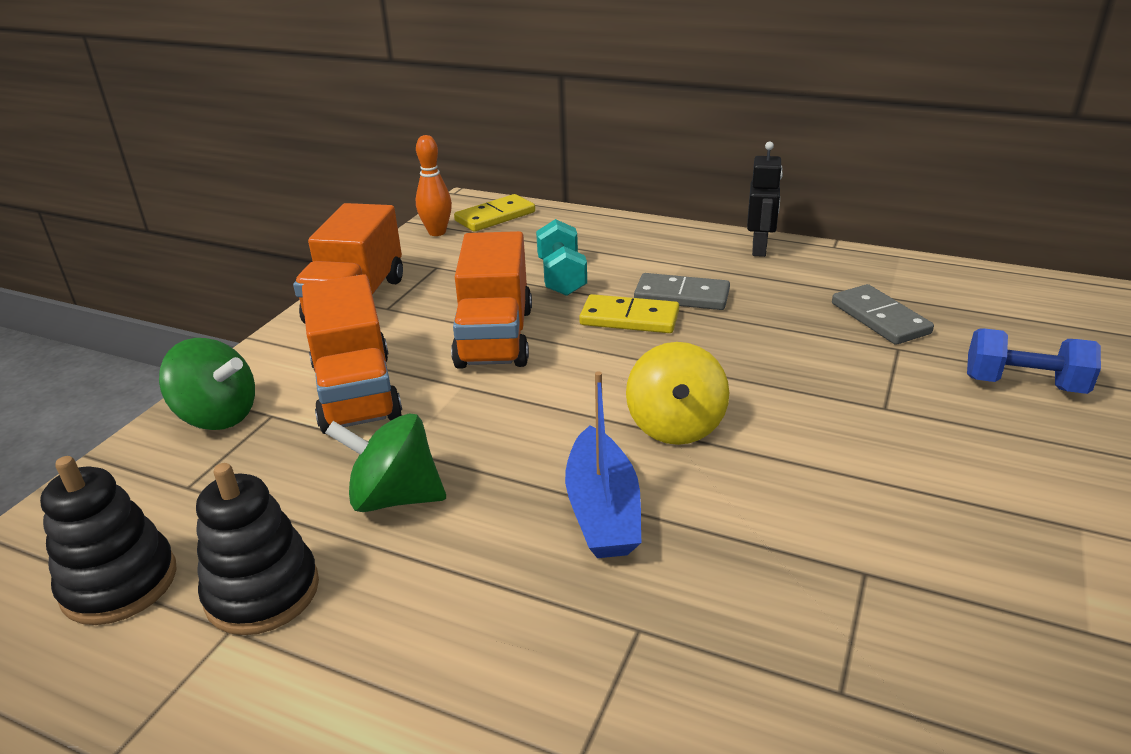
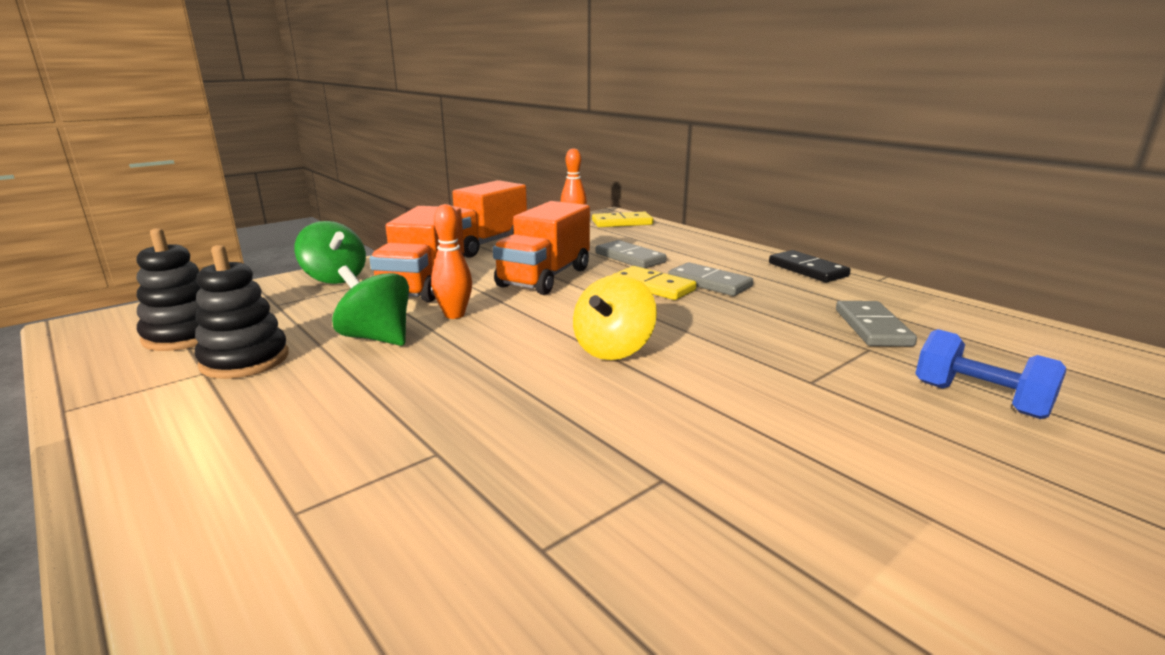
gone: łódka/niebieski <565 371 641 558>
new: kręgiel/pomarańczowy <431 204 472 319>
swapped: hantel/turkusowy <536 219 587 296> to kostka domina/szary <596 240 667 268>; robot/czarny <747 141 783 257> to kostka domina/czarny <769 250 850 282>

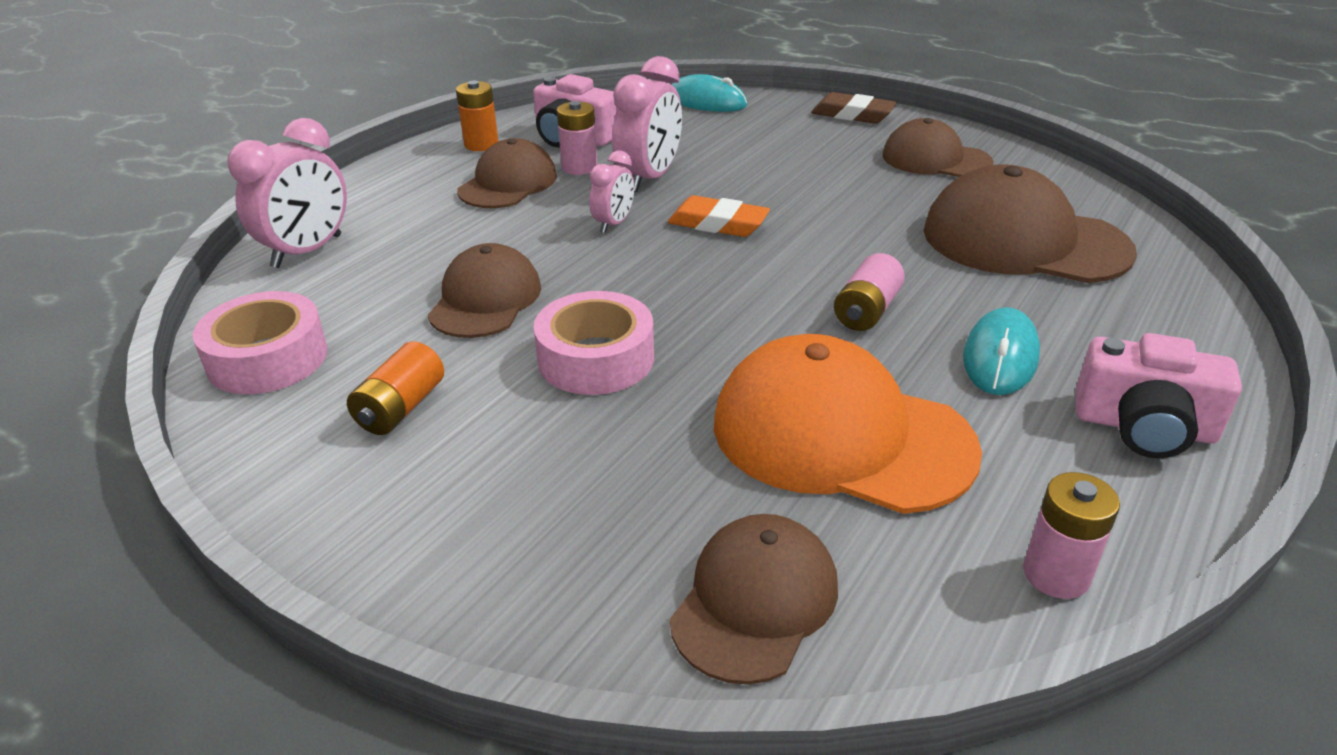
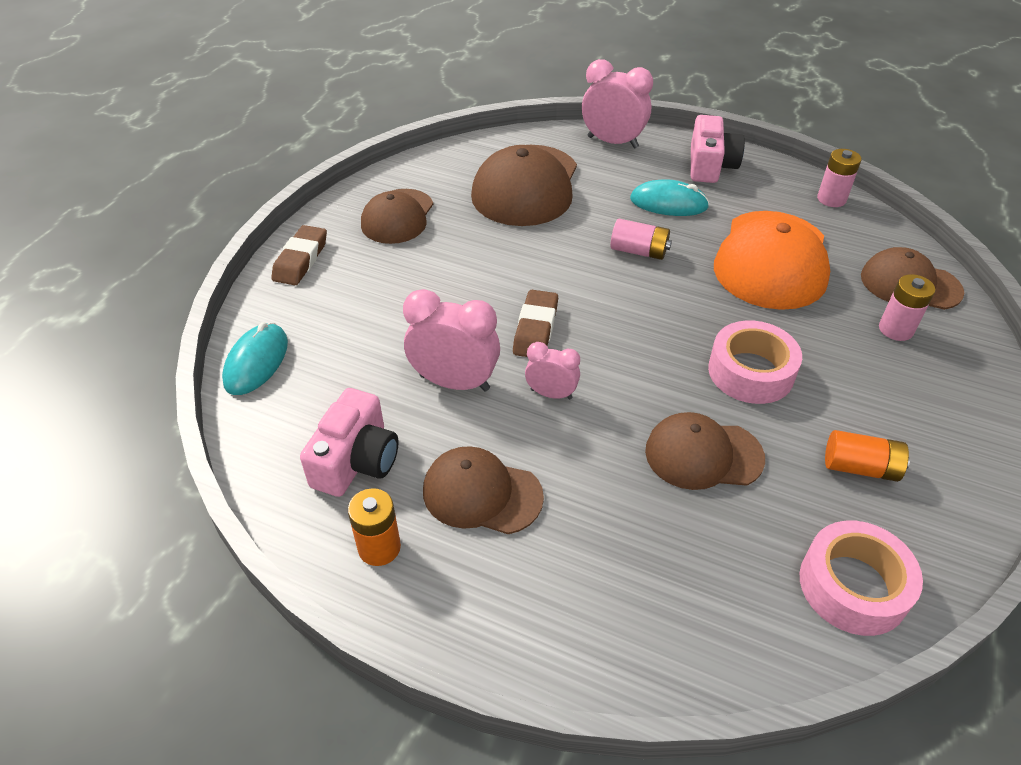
shifted: budzik/różowy <227 118 347 268> to <582 59 653 148>; bateria/różowy <557 101 598 175> to <879 274 935 341>
repainted: gumka do mazania/pomarańczowy <668 195 770 237> to gumka do mazania/brązowy <513 290 558 357>

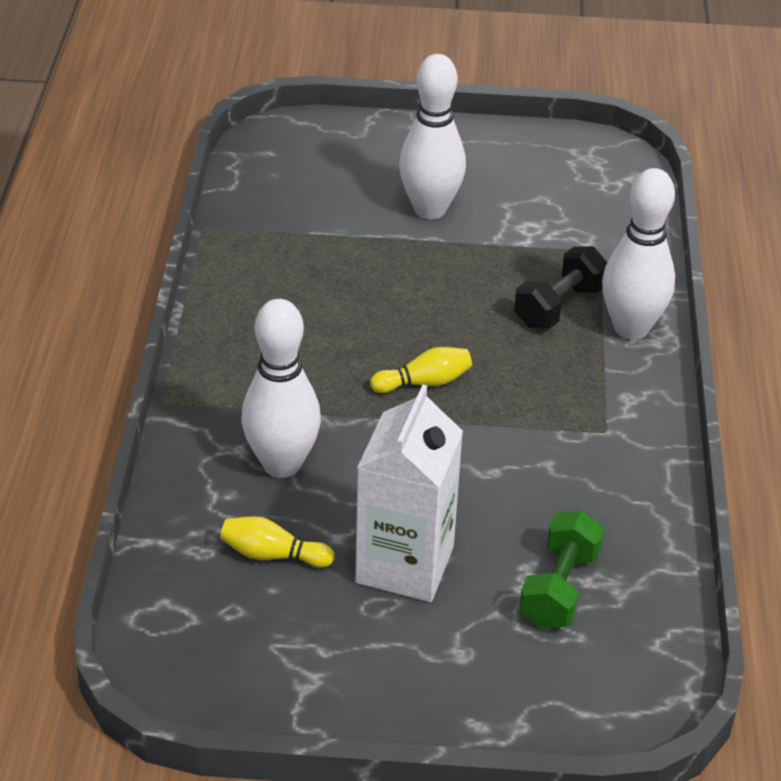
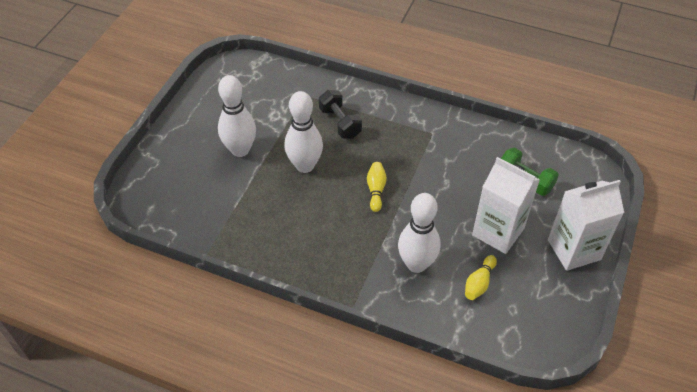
new: karton mleka/biały <548 180 624 271>
shifted: kręgiel/biały <602 168 675 340> to <284 91 323 173>

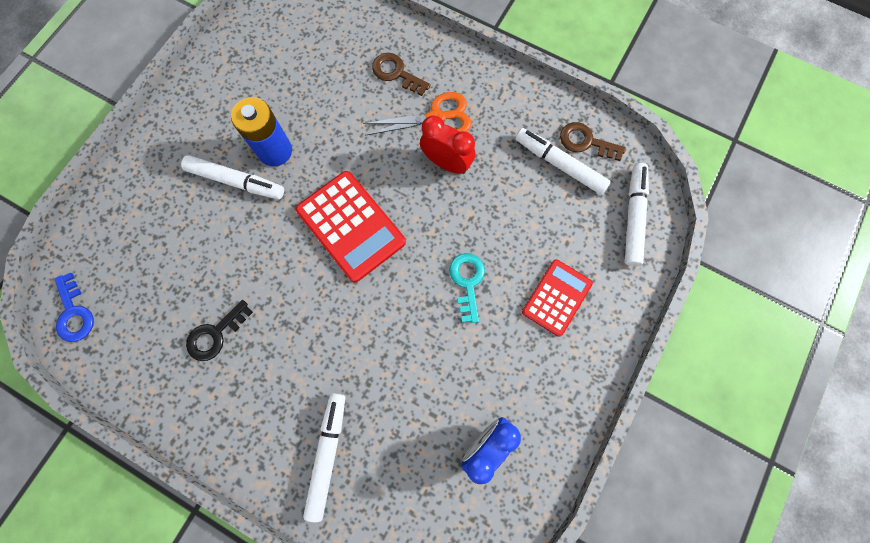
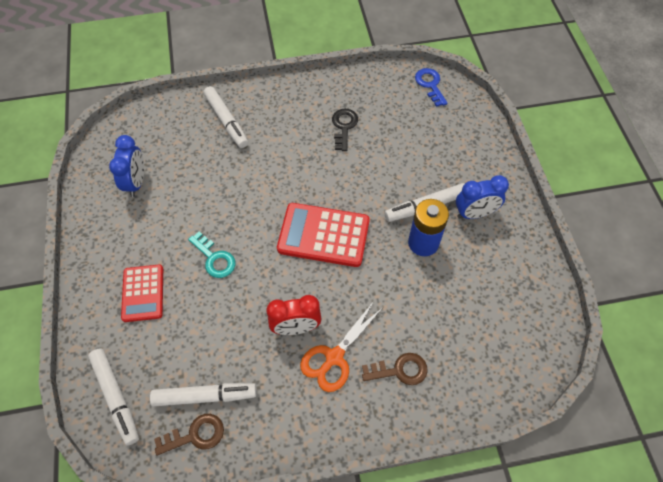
new: budzik/niebieski <456 175 509 219>
rotated: klucz/niebieski <54 273 94 342> = <415 68 448 107> 45 degrees clockwise

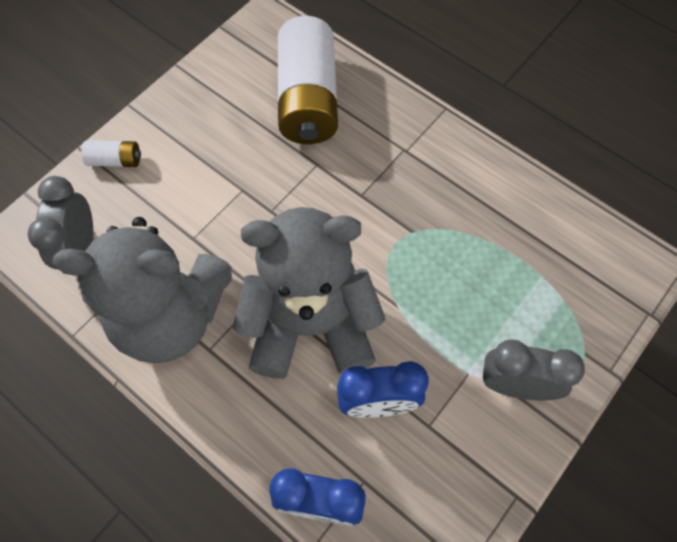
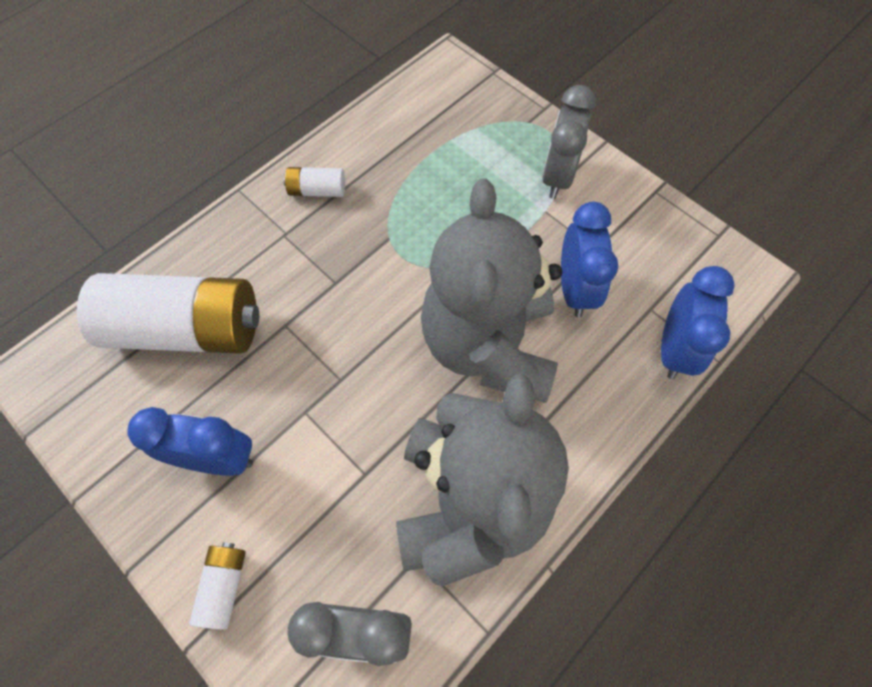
new: budzik/niebieski <128 407 253 476>; bateria/biały <283 167 345 197>

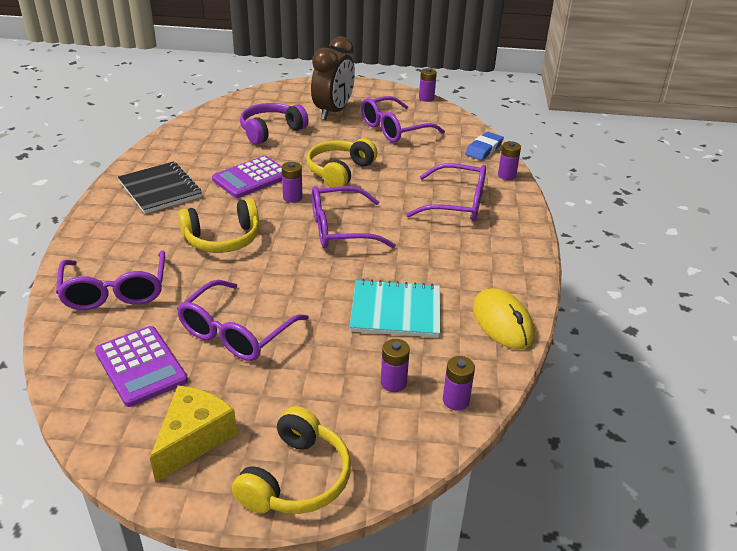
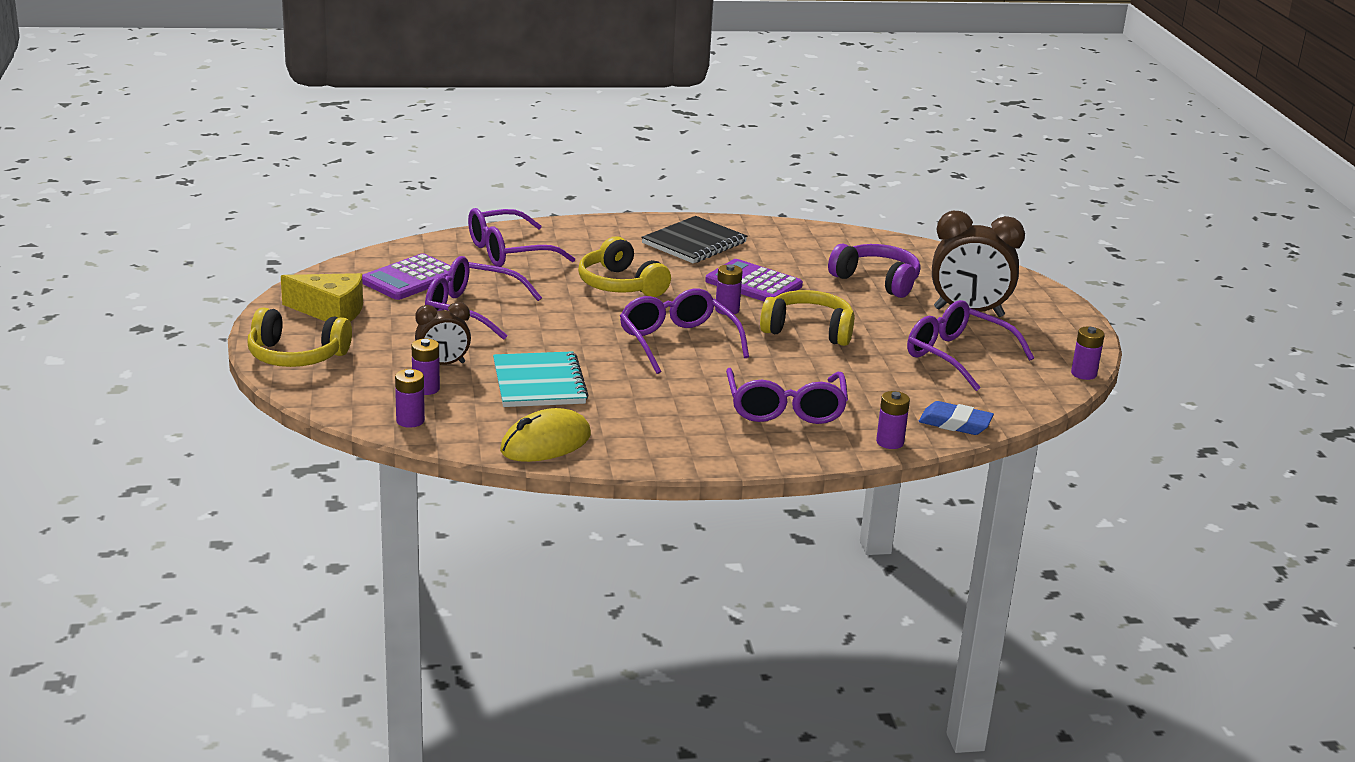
new: budzik/brązowy <415 302 471 365>

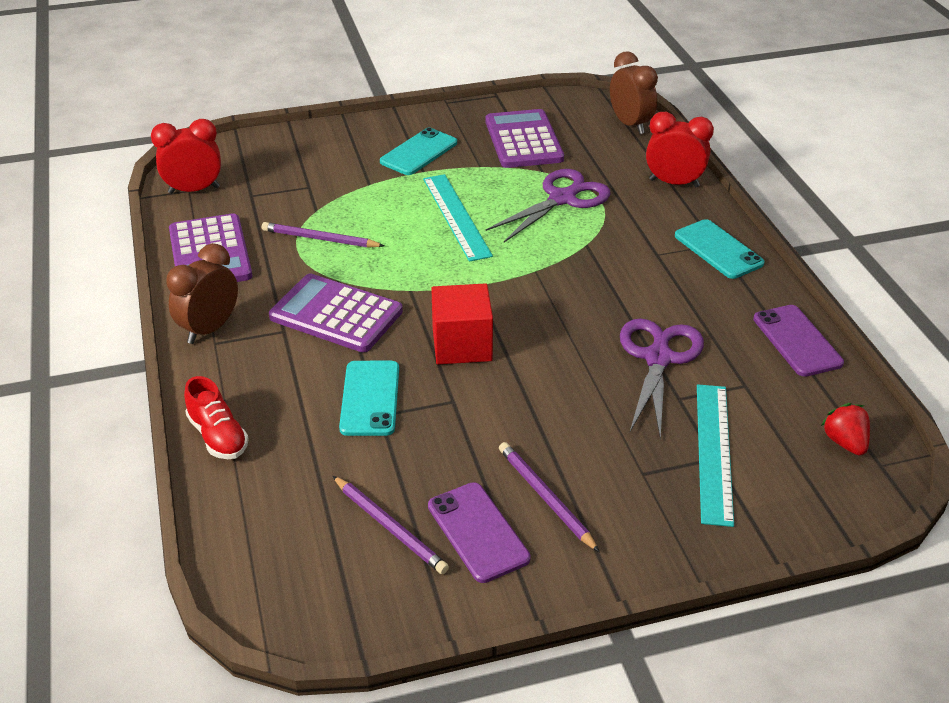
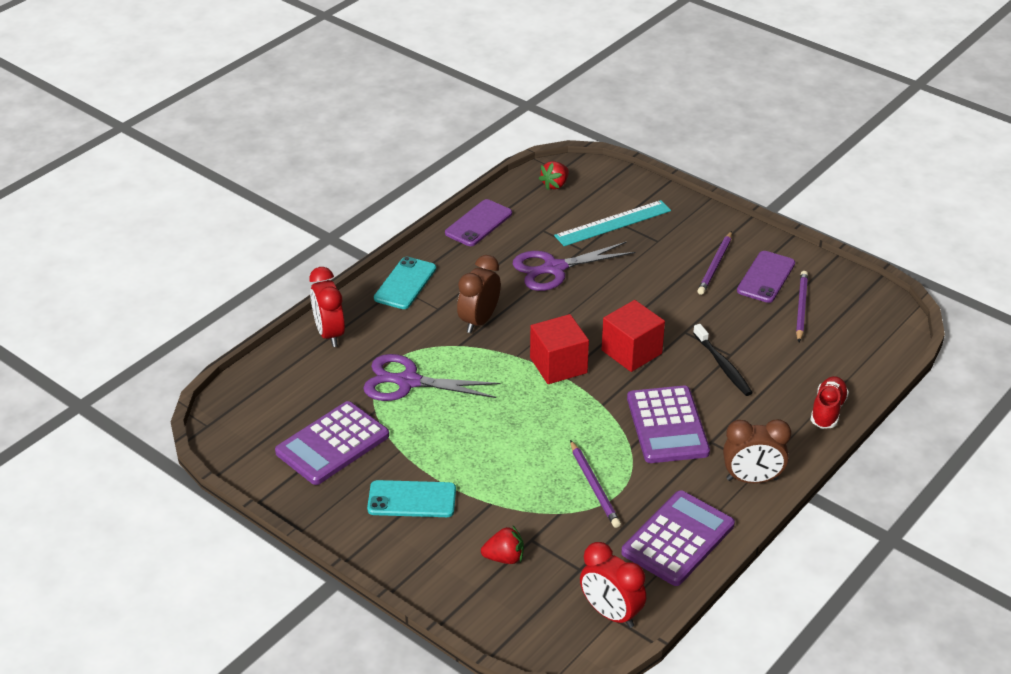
gone: linijka/turkusowy <423 174 493 262>
new: truskawka/czerwony <481 526 524 564>; sześcian/czerwony <530 314 589 384>
shifted: budzik/brązowy <610 51 658 134> to <457 255 501 333>
swapped: telefon/turkusowy <339 361 399 436> to szczoteczka do zębów/czarny <693 324 753 396>

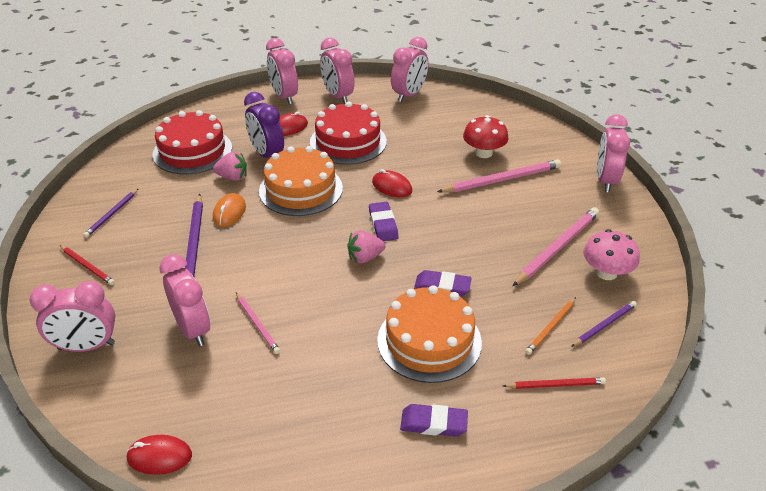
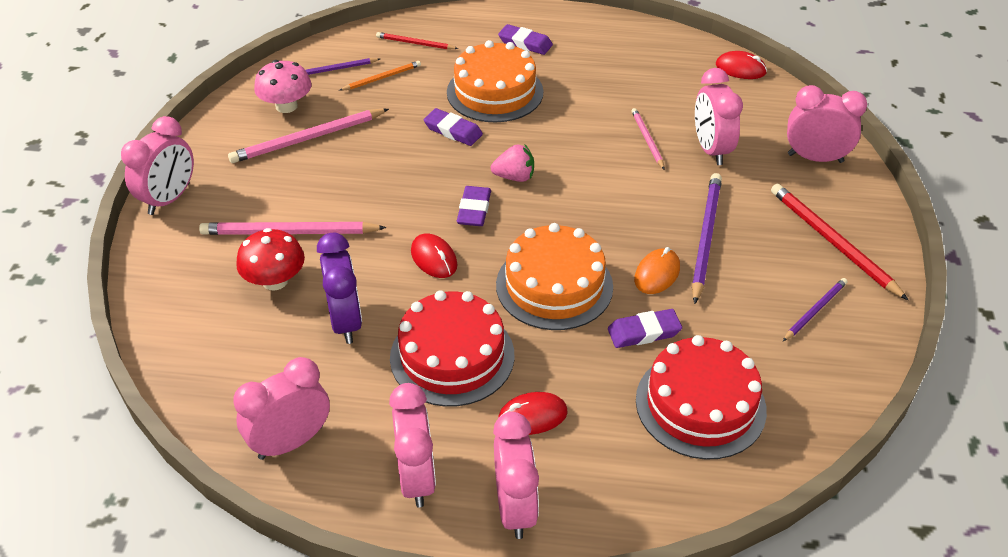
shifted: budzik/fioletowy <244 92 284 158> to <317 233 362 344>
swapped: truskawka/różowy <213 152 247 181> to gumka do mazania/fioletowy <608 309 682 348>
scaled: ołówek/czerwony <60 245 115 285> = <771 184 908 300> x1.76

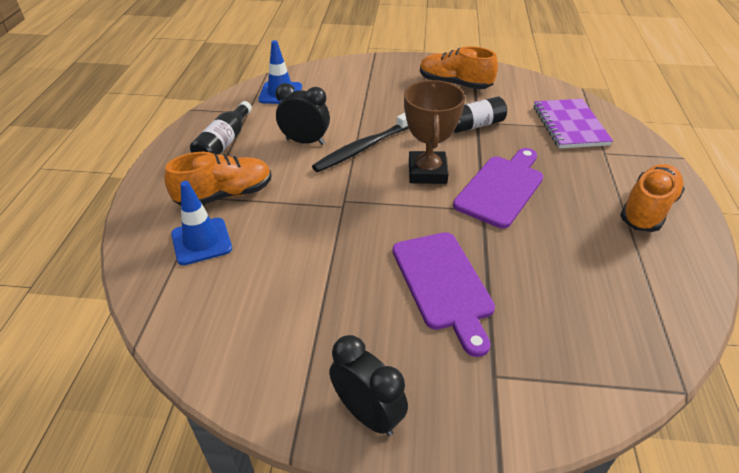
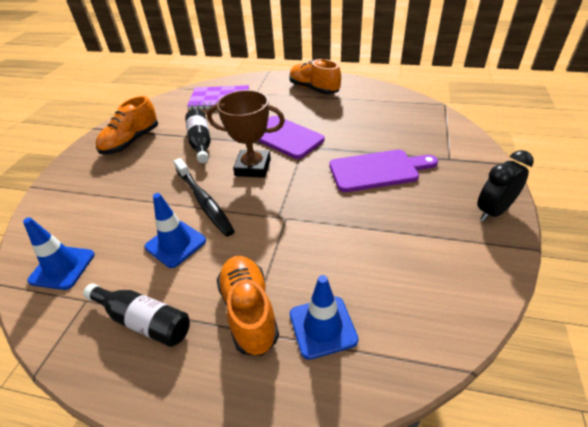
swapped: budzik/czarny <275 83 330 145> to pachołek/niebieski <145 193 206 268>

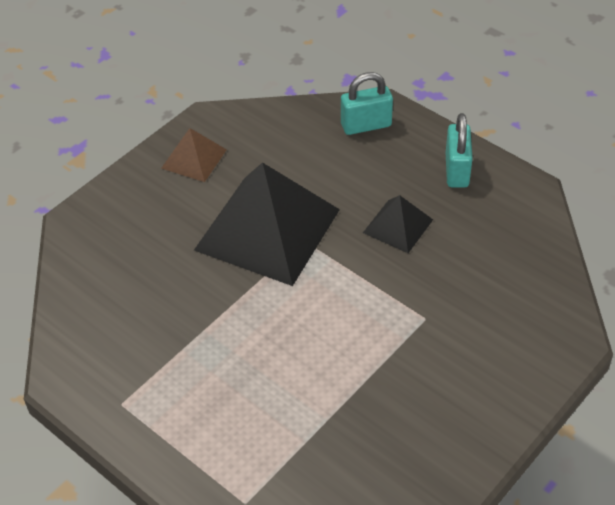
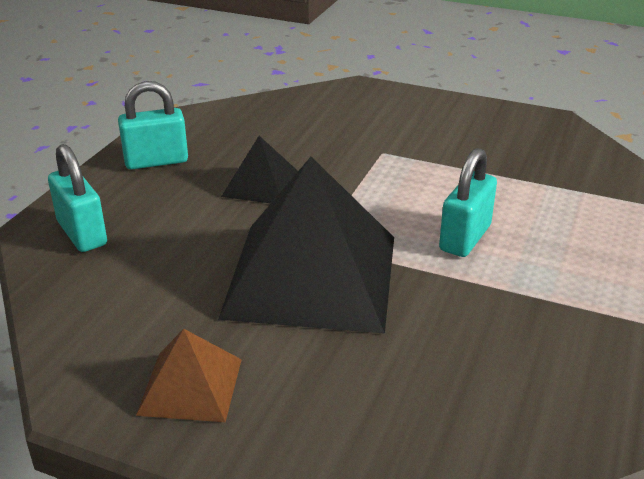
new: kłódka/turkusowy <439 148 497 257>

